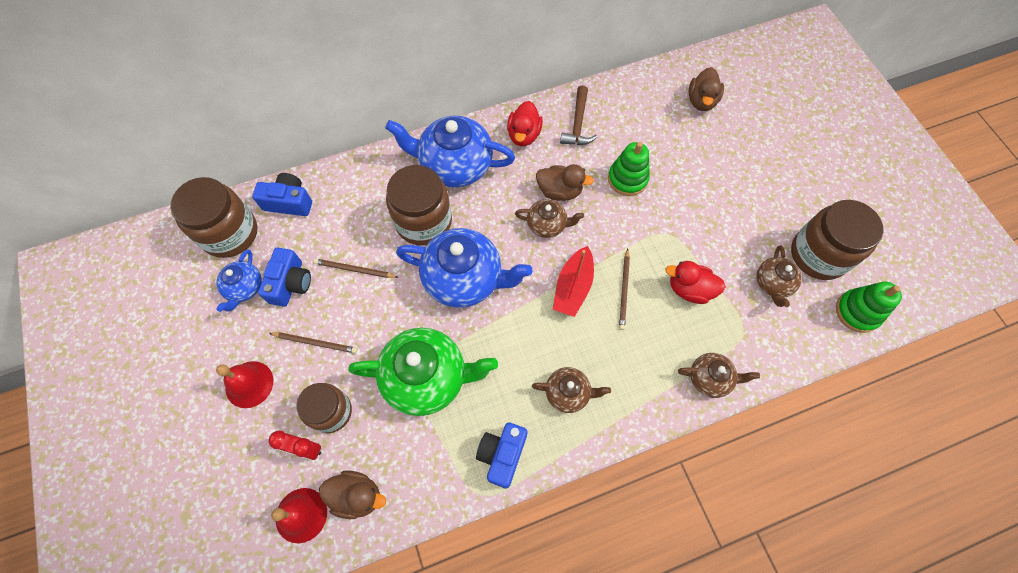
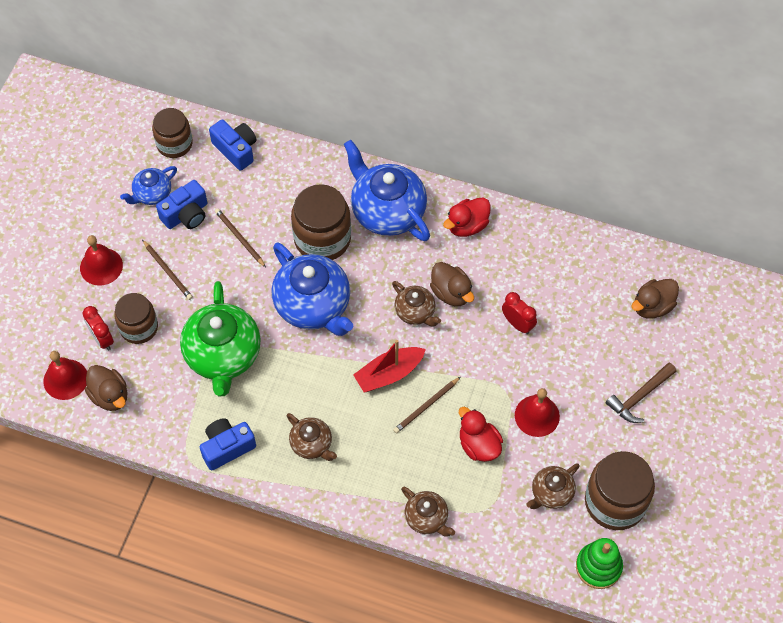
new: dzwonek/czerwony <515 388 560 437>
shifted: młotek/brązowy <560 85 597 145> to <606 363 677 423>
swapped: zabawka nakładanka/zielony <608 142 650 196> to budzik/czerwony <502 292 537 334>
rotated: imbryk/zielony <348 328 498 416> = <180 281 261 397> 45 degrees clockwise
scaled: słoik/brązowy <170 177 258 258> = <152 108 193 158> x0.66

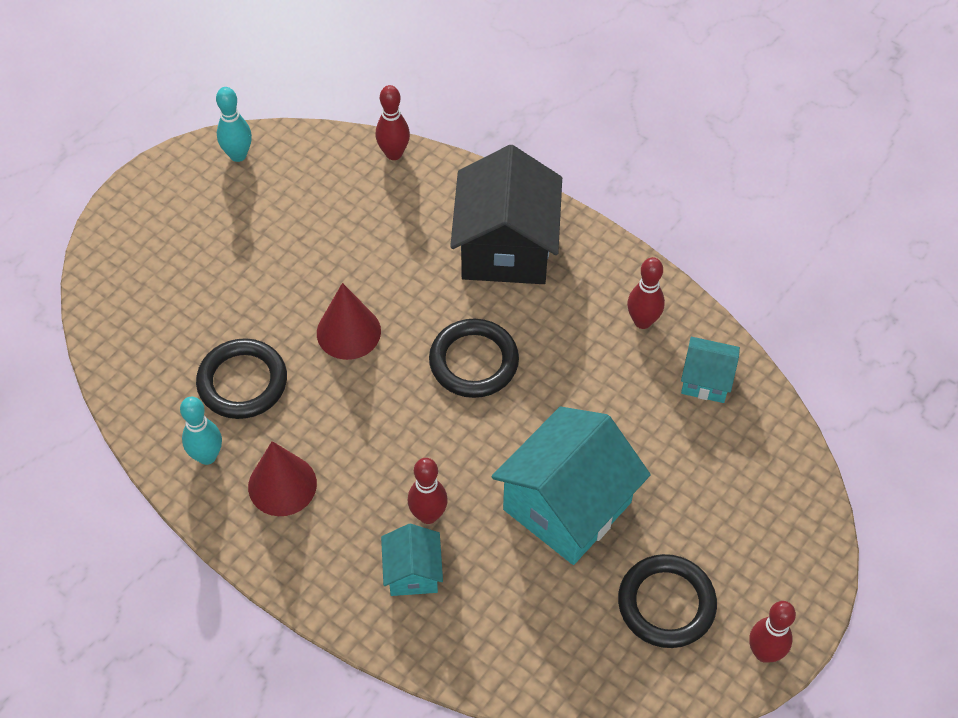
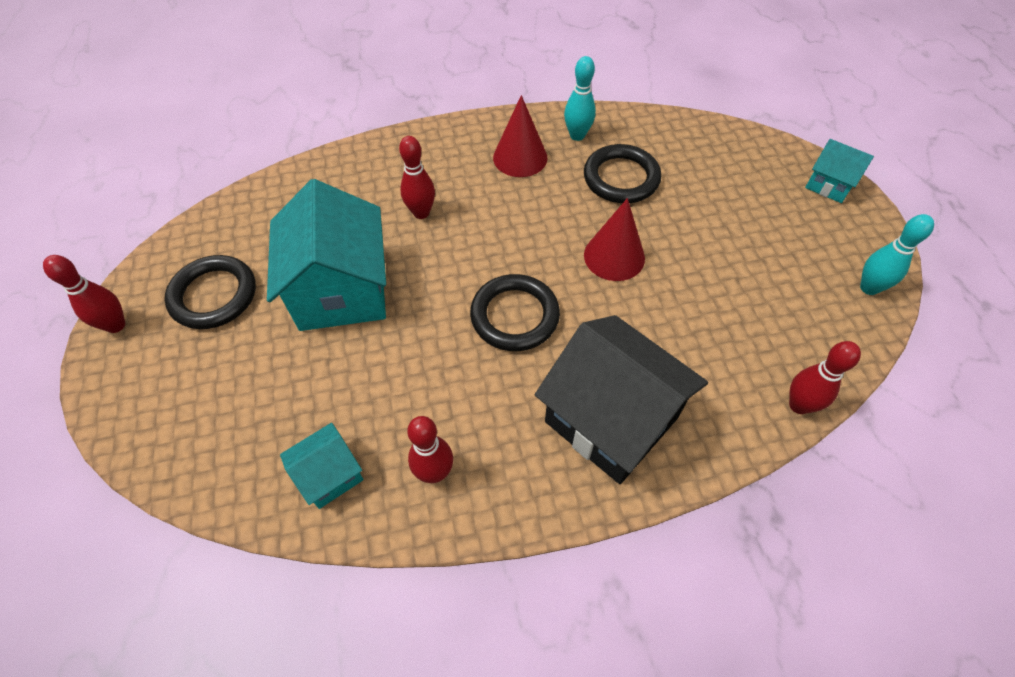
shifted: domek/turkusowy <381 524 443 596> to <805 139 874 203>

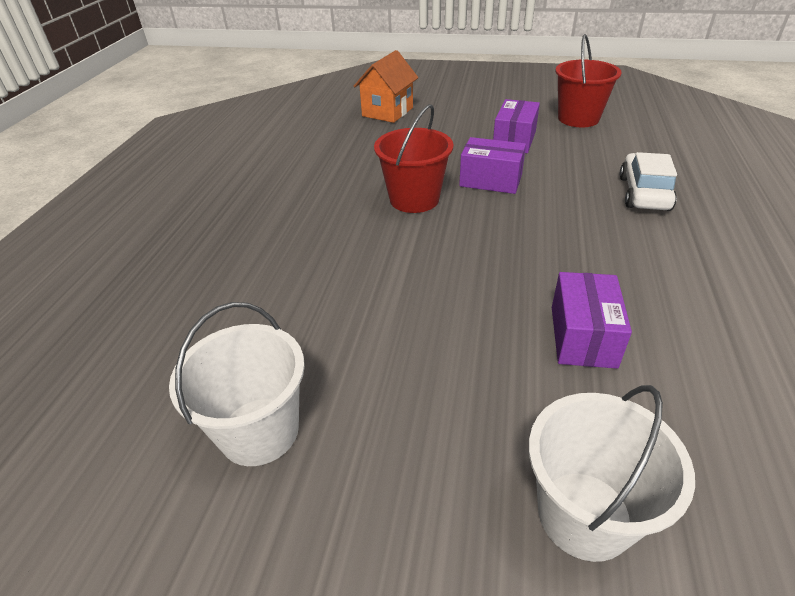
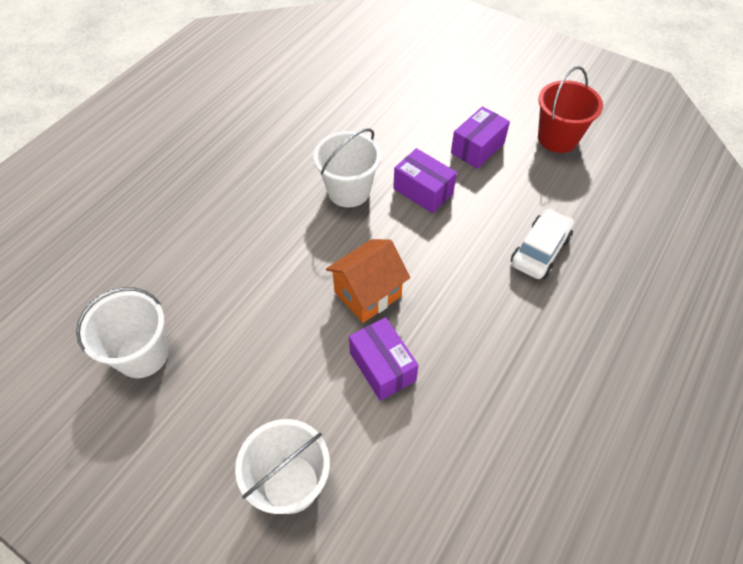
shifted: domek/pomarańczowy <354 50 418 123> to <326 239 410 323>
repainted: wiadro/czerwony <374 104 454 213> to wiadro/biały <313 128 381 207>
rotated: pudełko/fioletowy <552 272 632 369> = <349 317 419 401> 60 degrees counterclockwise

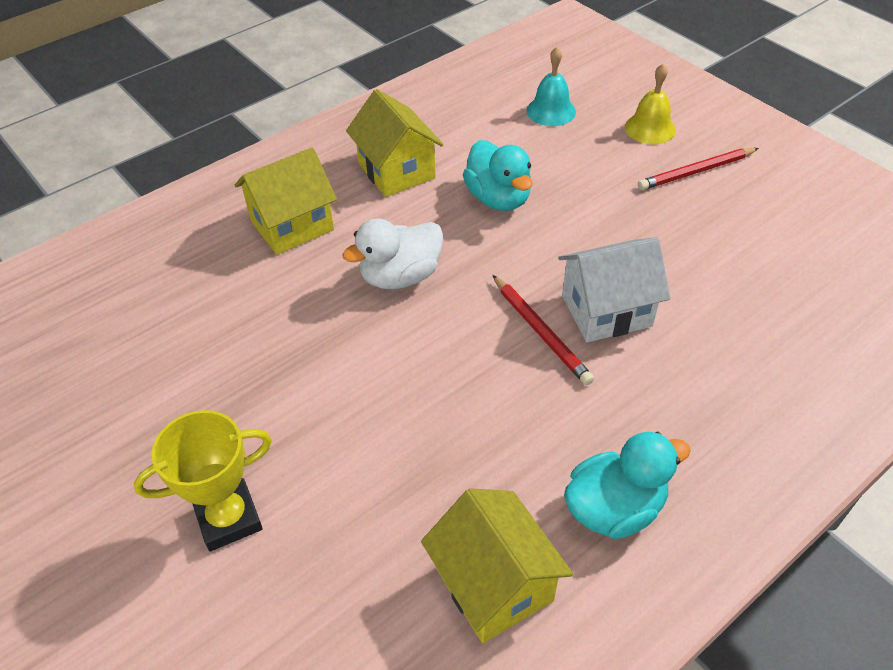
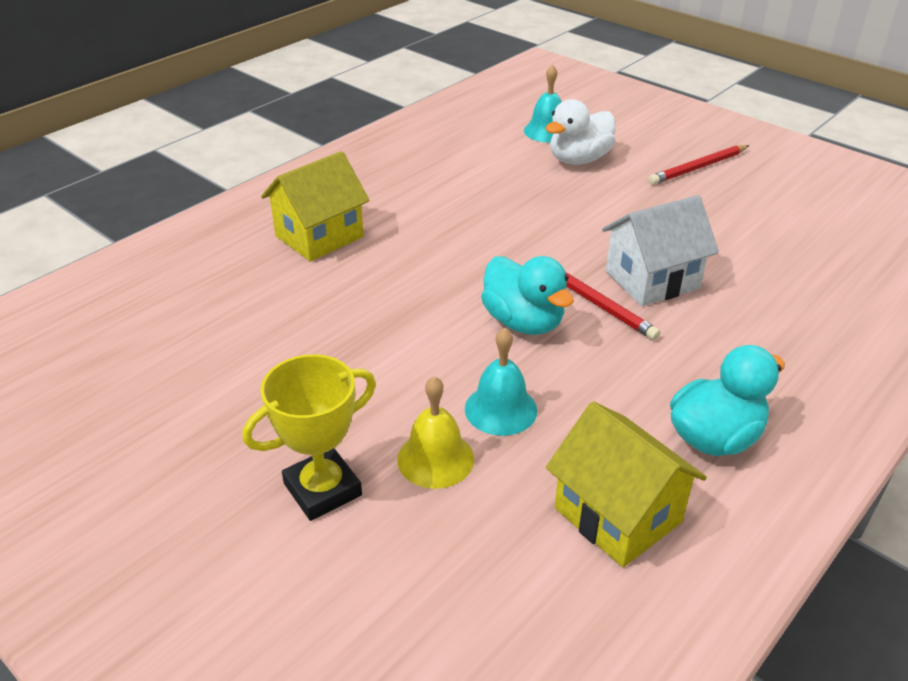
gone: domek/żółty <346 89 443 197>
new: dzwonek/turkusowy <465 328 537 436>
shifted: kaczka/biały <342 218 443 289> to <546 99 616 165>; kaczka/turkusowy <463 140 533 211> to <481 256 574 335>; dzwonek/żółty <625 64 676 144> to <397 376 474 489>

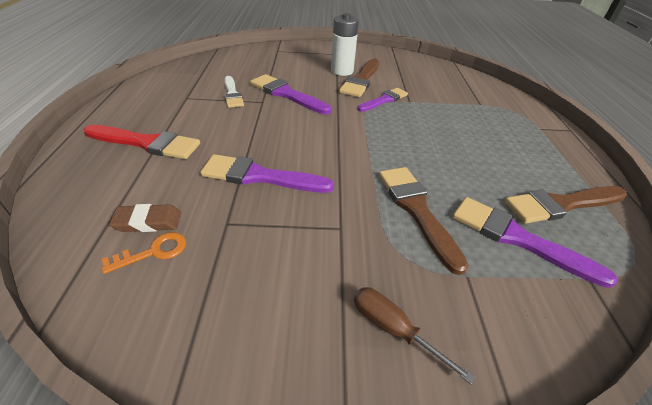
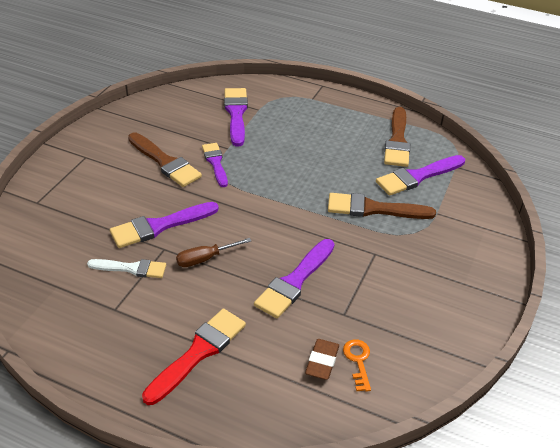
gone: bateria/biały <331 13 359 76>
new: pędzel/fioletowy <224 88 248 146>
shifted: śrubokręt/brązowy <354 287 475 384> to <176 238 251 267>

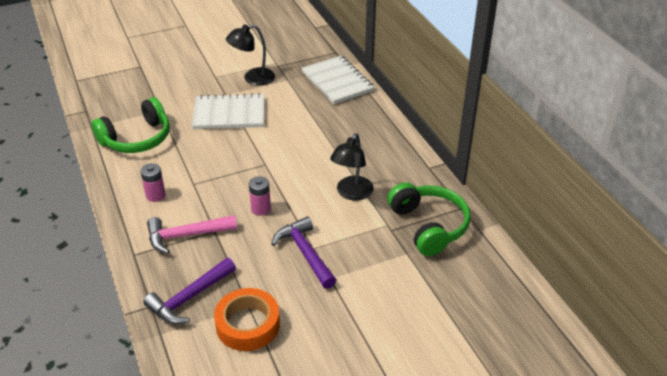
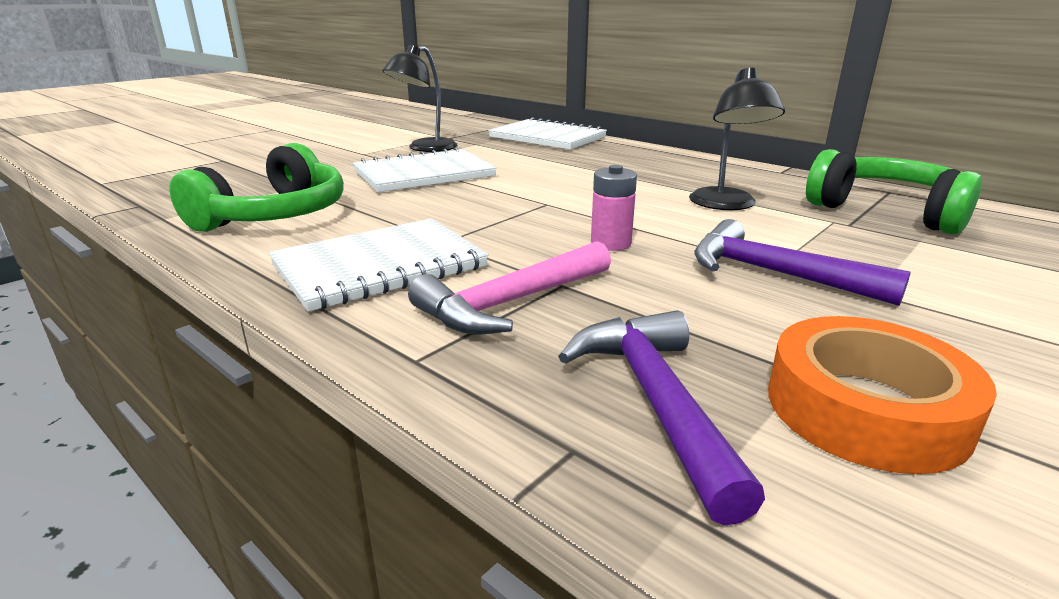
swapped: bateria/różowy <140 163 166 202> to zeszyt/biały <269 218 488 312>
rotated: młotek/fioletowy <143 258 236 324> = <558 310 765 526> 150 degrees clockwise

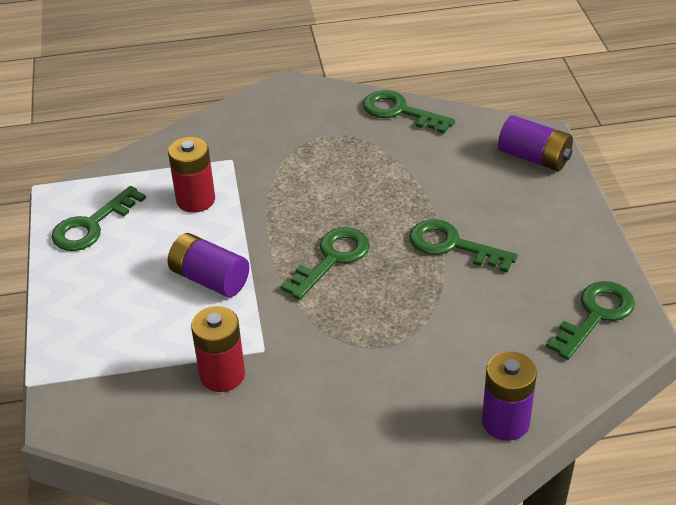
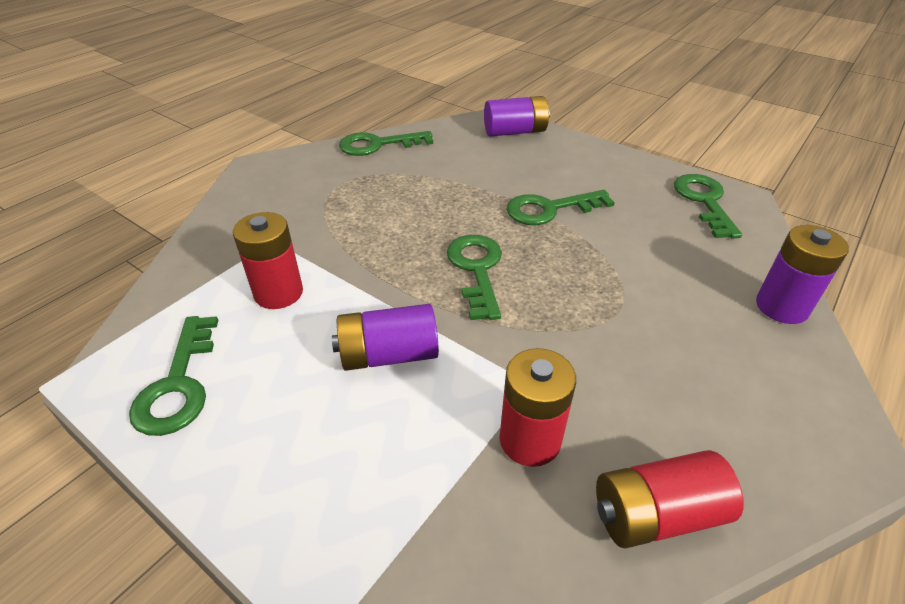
new: bateria/czerwony <596 450 744 549>

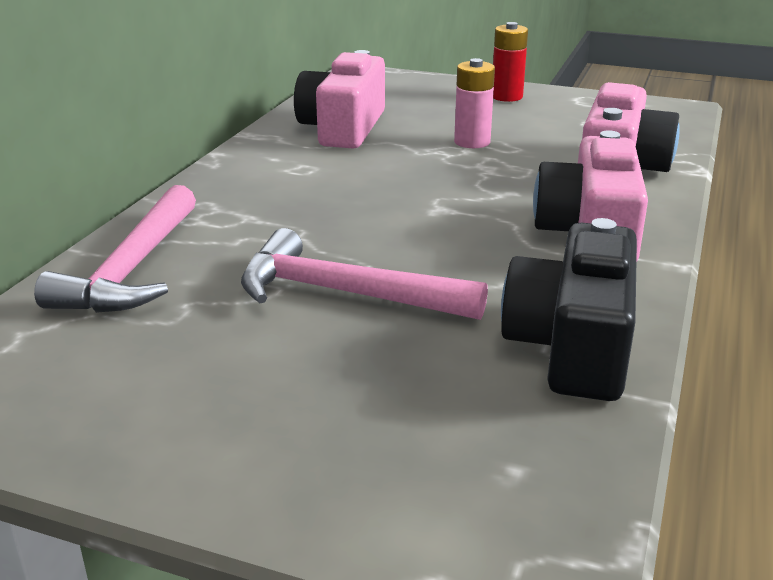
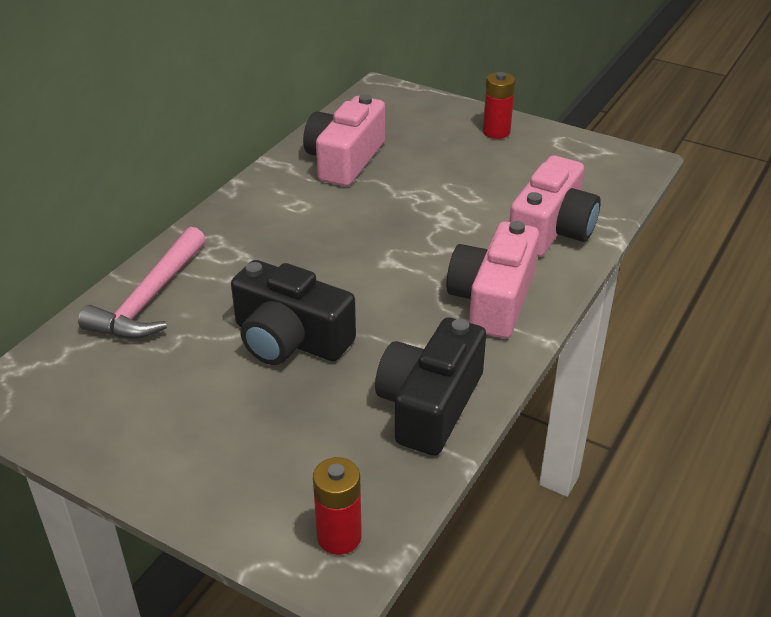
gone: bateria/różowy <454 58 495 148>
new: bateria/czerwony <313 457 362 555>
swapped: młotek/różowy <241 228 488 320> to aparat fotograficzny/czarny <231 260 356 365>

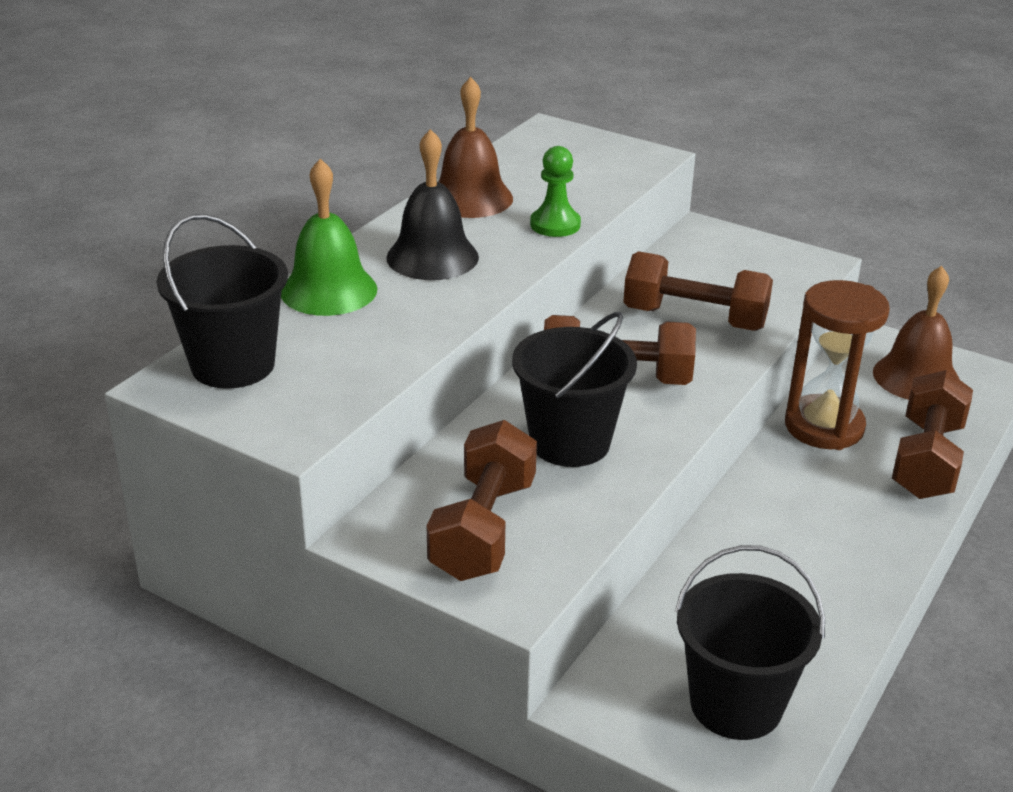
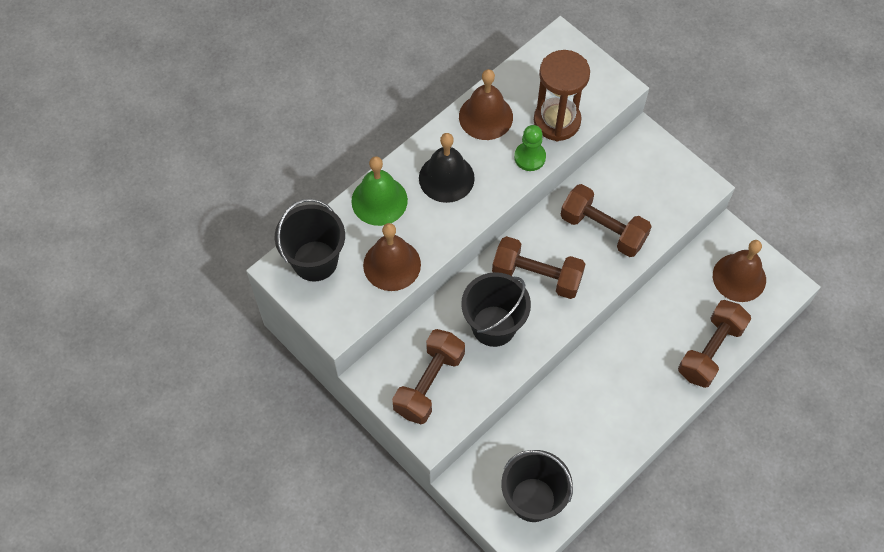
new: dzwonek/brązowy <363 223 421 291>
shifted: klepsydra/brązowy <785 280 890 450> to <534 50 590 141>

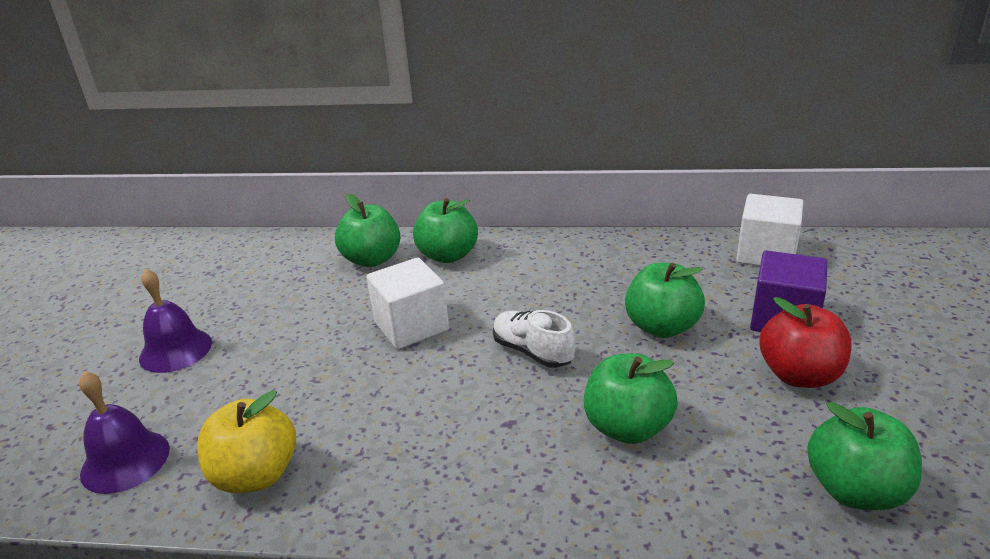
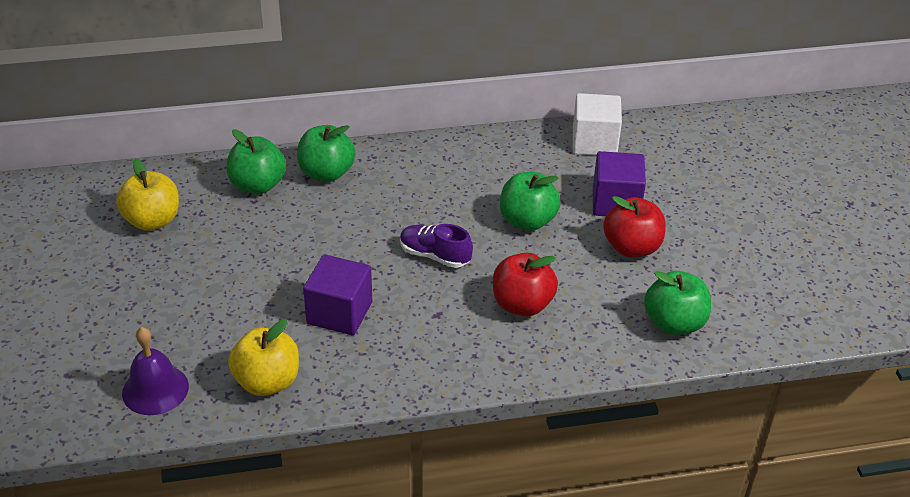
gone: dzwonek/fioletowy <139 269 212 373>; sześcian/biały <366 257 449 349>
new: jabłko/żółty <116 158 179 231>; sześcian/fioletowy <303 254 372 336>
repainted: but/biały <493 310 575 368> to but/fioletowy <400 224 473 268>; jabłko/zielony <584 353 678 444> to jabłko/czerwony <493 253 558 316>

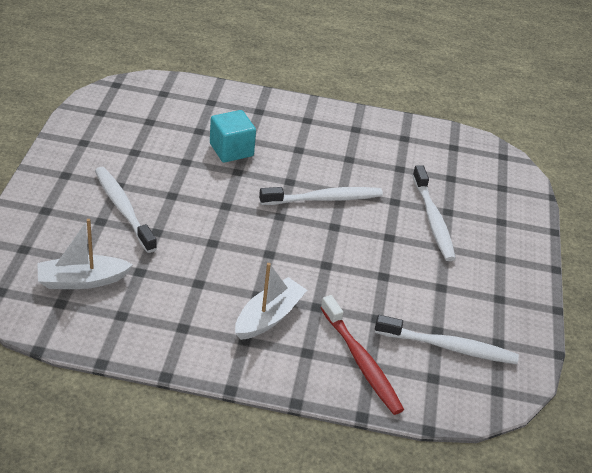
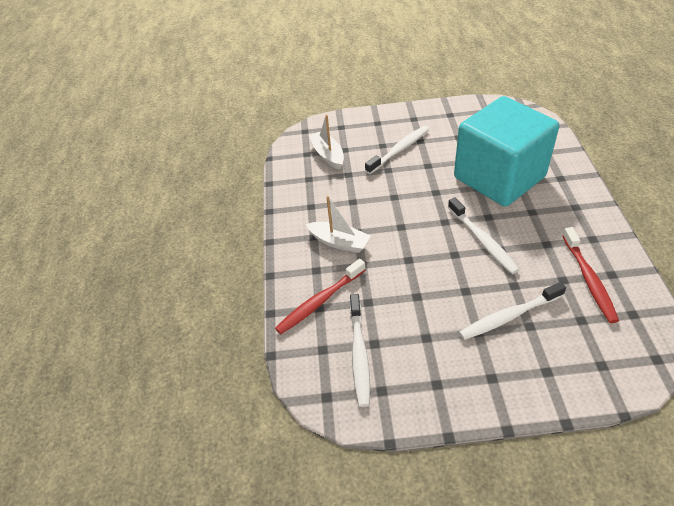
new: szczoteczka do zębów/czerwony <562 227 619 323>
scaled: sześcian/turkusowy <210 110 256 163> = <454 96 559 207> x2.39

